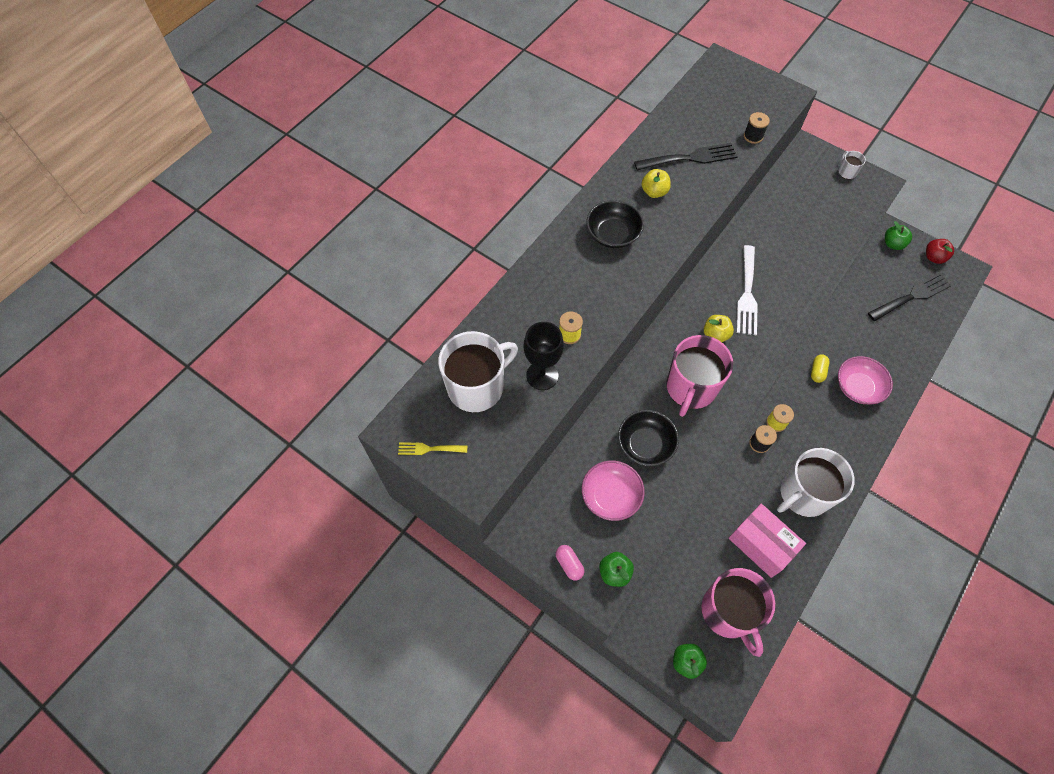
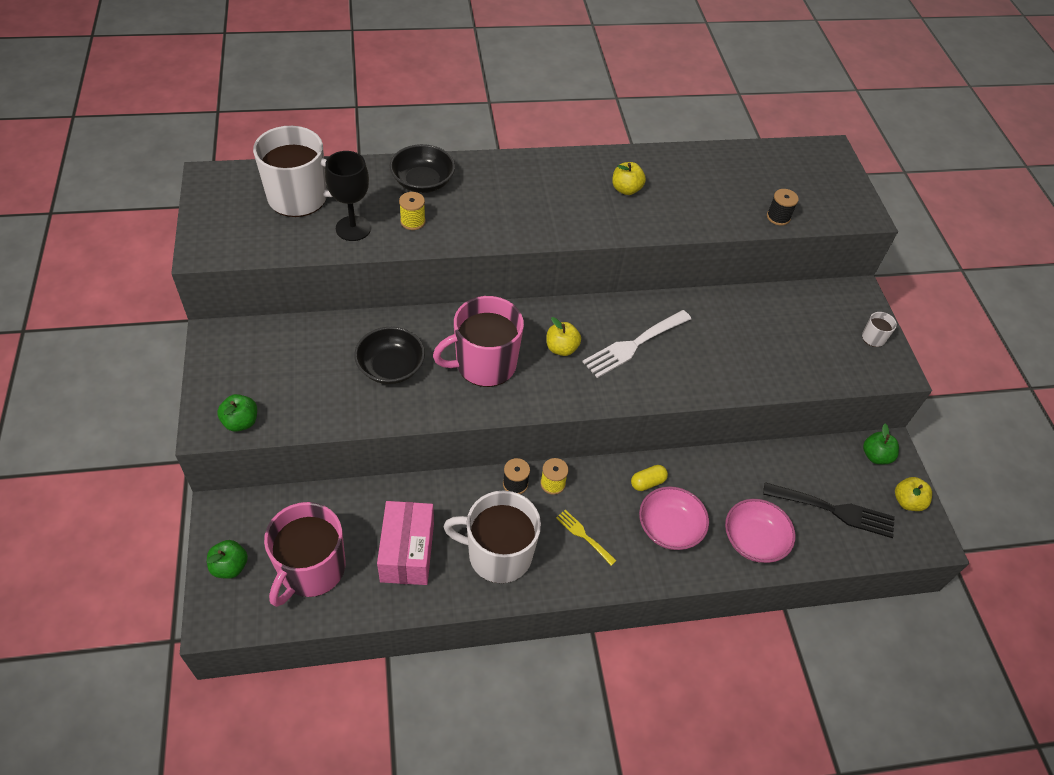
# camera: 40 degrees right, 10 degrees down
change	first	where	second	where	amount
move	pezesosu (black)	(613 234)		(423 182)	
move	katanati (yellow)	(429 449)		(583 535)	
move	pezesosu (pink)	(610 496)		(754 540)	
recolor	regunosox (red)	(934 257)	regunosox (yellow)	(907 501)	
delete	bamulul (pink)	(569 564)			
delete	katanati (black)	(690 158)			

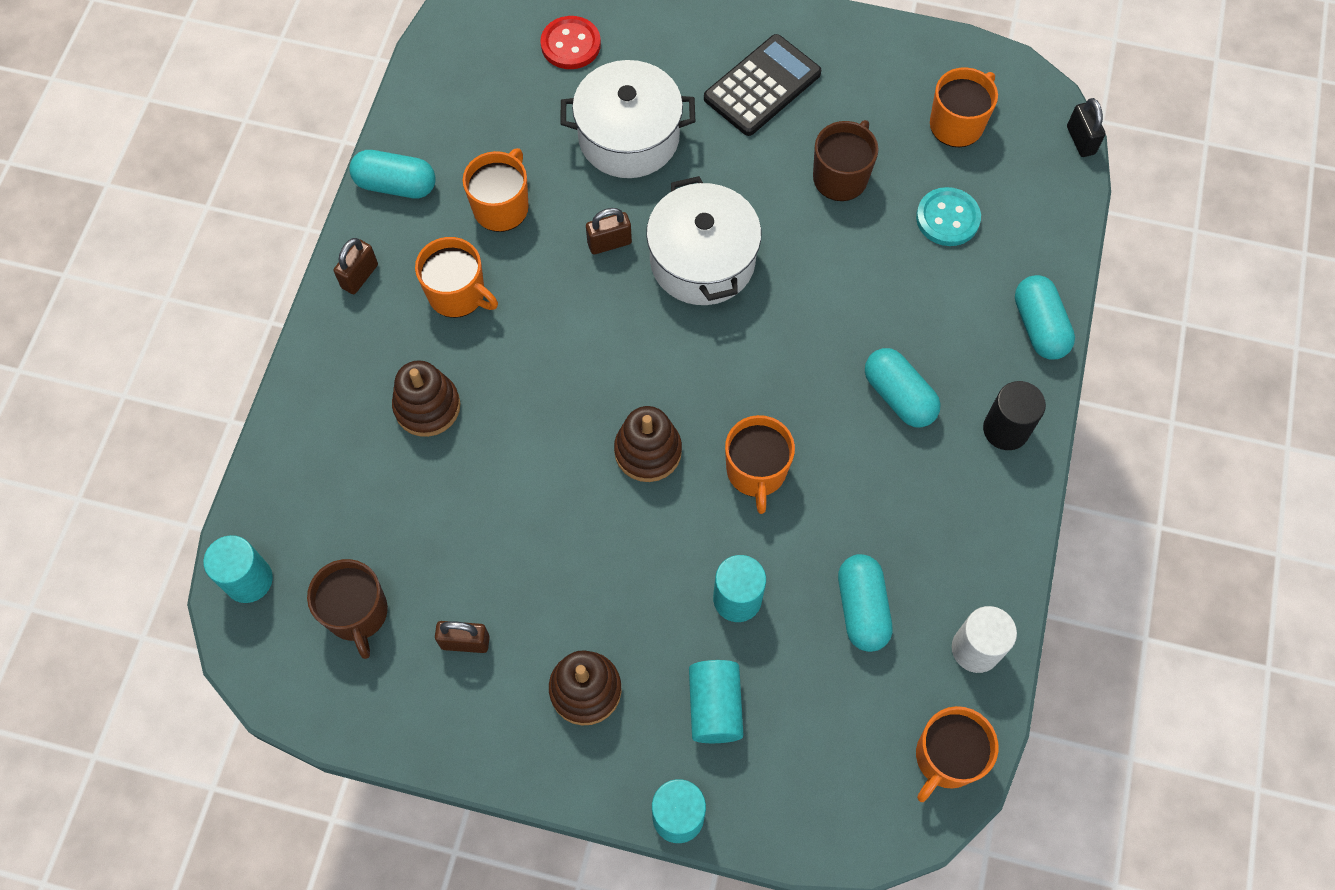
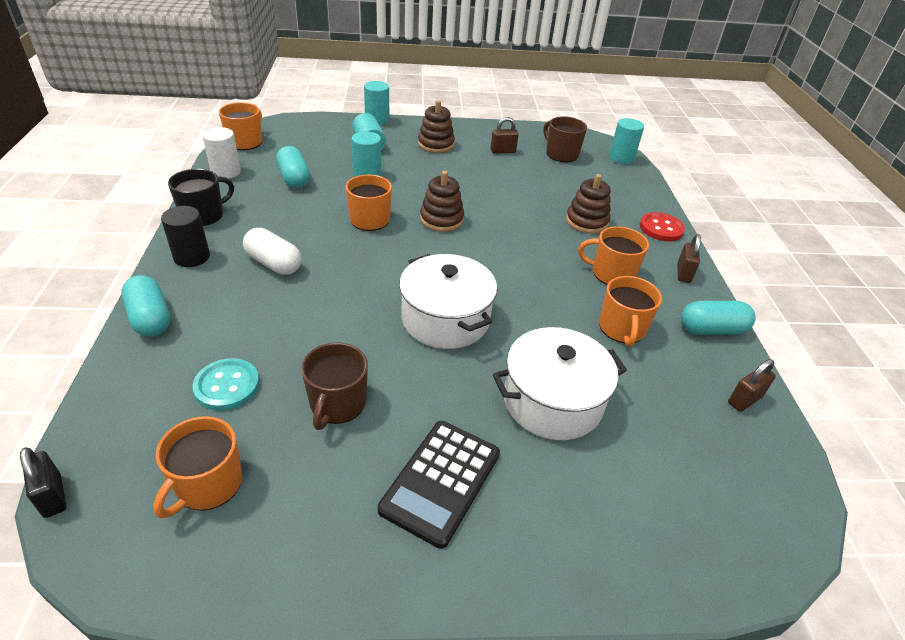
# camera: 160 degrees right, 25 degrees down
change	first	where	second	where	amount
insert			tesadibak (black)	(203 215)	
recolor	bamulul (turquoise)	(899 396)	bamulul (white)	(274 263)	
move	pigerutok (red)	(570 44)		(661 228)	
move	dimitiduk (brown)	(609 243)		(744 400)	

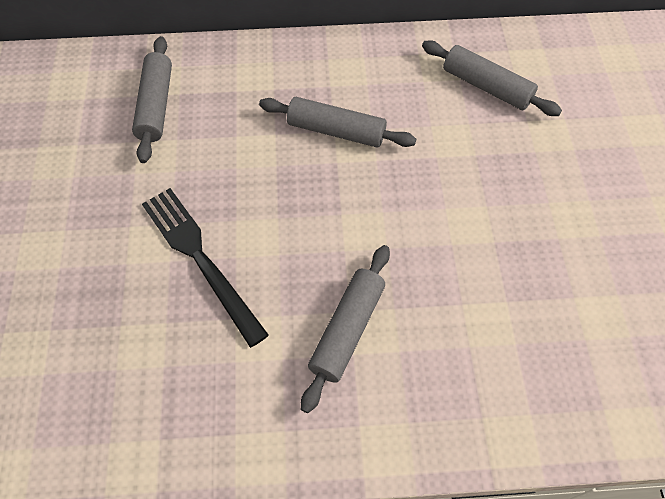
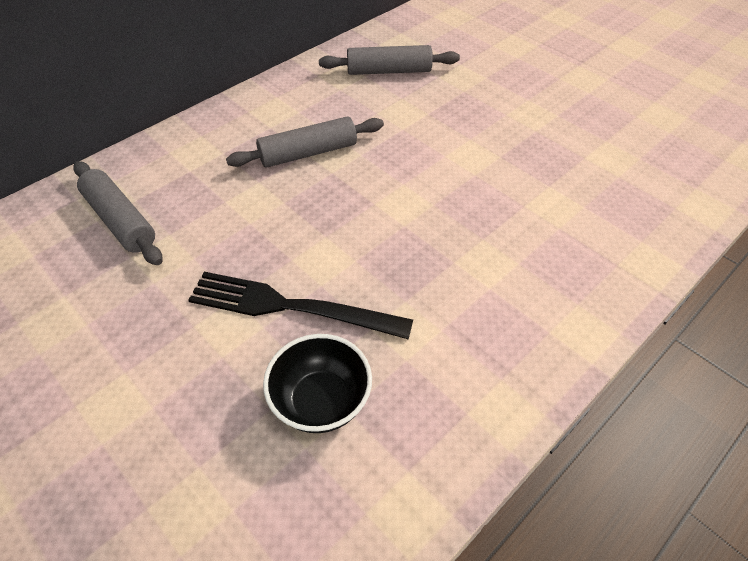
# camera: 40 degrees left, 10 degrees down
change	first	where	second	where	amount
insert			pezesosu (black)	(321 401)	
delete	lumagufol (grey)	(347 330)			

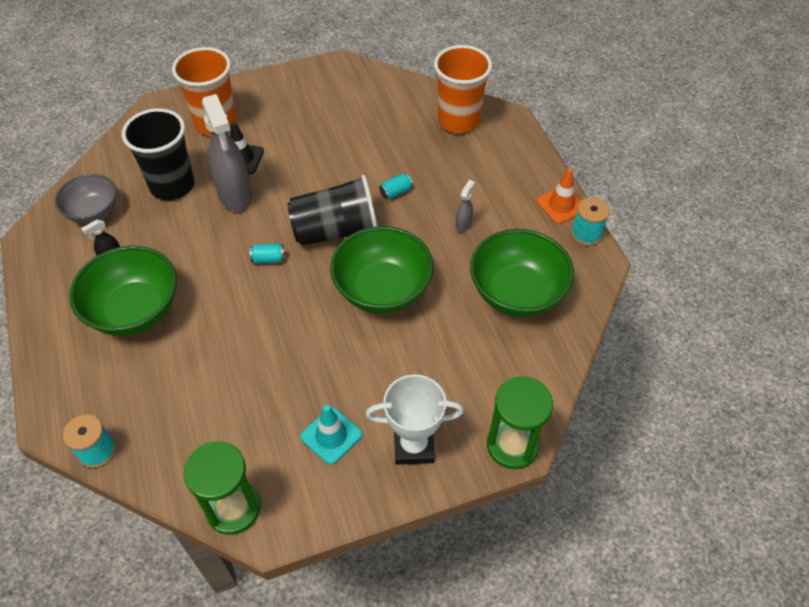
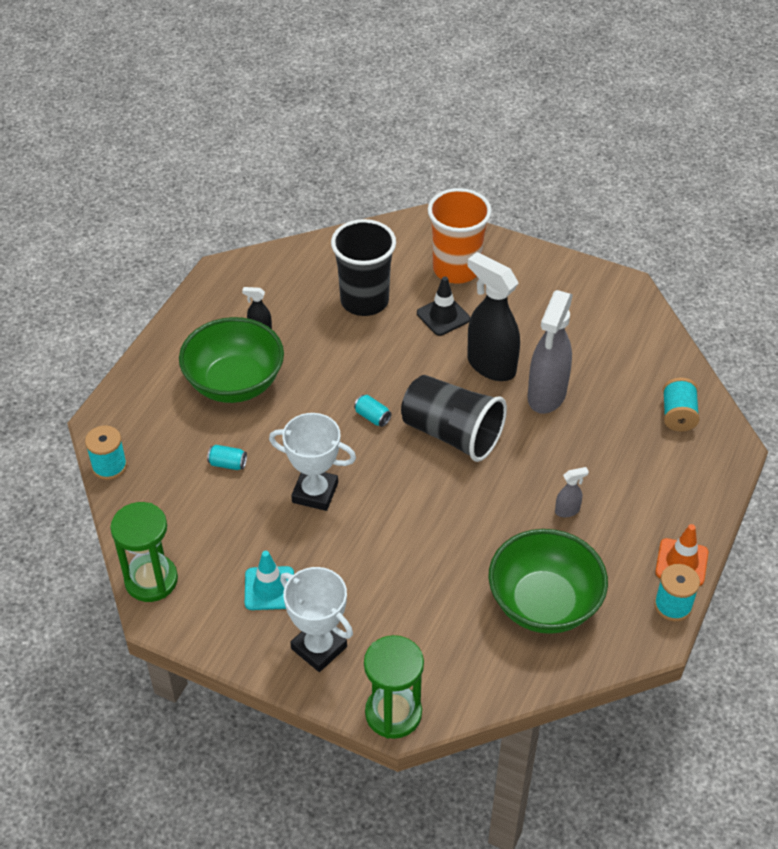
# camera: 45 degrees right, 5 degrees down
change	first	where	second	where	amount
move	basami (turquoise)	(396 192)		(228 464)	
insert			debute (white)	(315 492)	
insert			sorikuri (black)	(490 365)	
move	sorikuri (grey)	(235 196)		(546 395)	
replace	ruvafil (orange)	(458 120)	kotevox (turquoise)	(678 415)	
delete	pezesosu (grey)	(93 212)			
delete	pezesosu (green)	(382 290)			

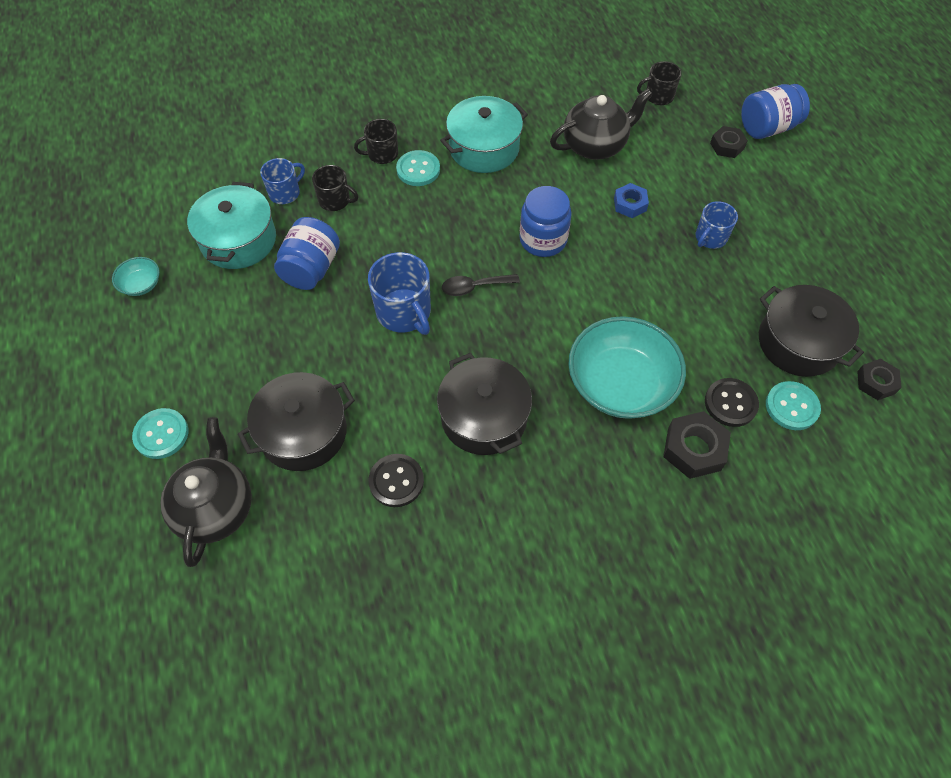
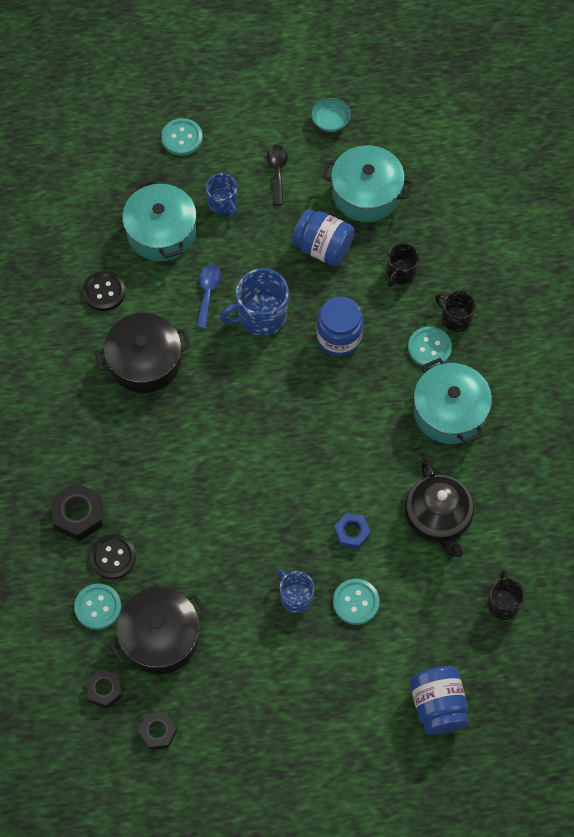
# camera: 100 degrees right, 5 degrees up
change	first	where	second	where	amount
recolor	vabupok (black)	(303 432)	vabupok (turquoise)	(161 232)	
move	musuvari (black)	(727 146)		(158 732)	
insert			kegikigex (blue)	(208 293)	
move	tesadibak (blue)	(285 193)		(223 203)	
move	kegikigex (black)	(474 287)		(277 172)	
move	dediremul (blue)	(543 240)		(339 337)	
insert			pigerutok (turquoise)	(356 602)	
rotate	tesadibak (black)	(382 154)		(455 318)	45 degrees counterclockwise
delete	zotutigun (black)	(216 507)			
delete	pezesosu (turquoise)	(620 384)			

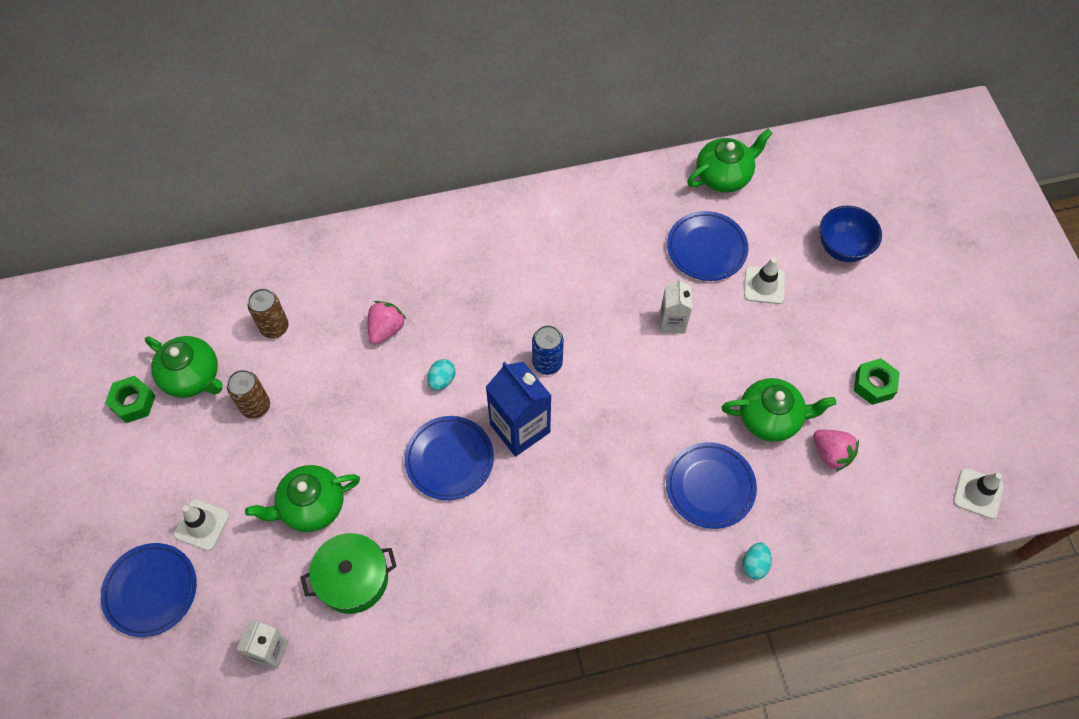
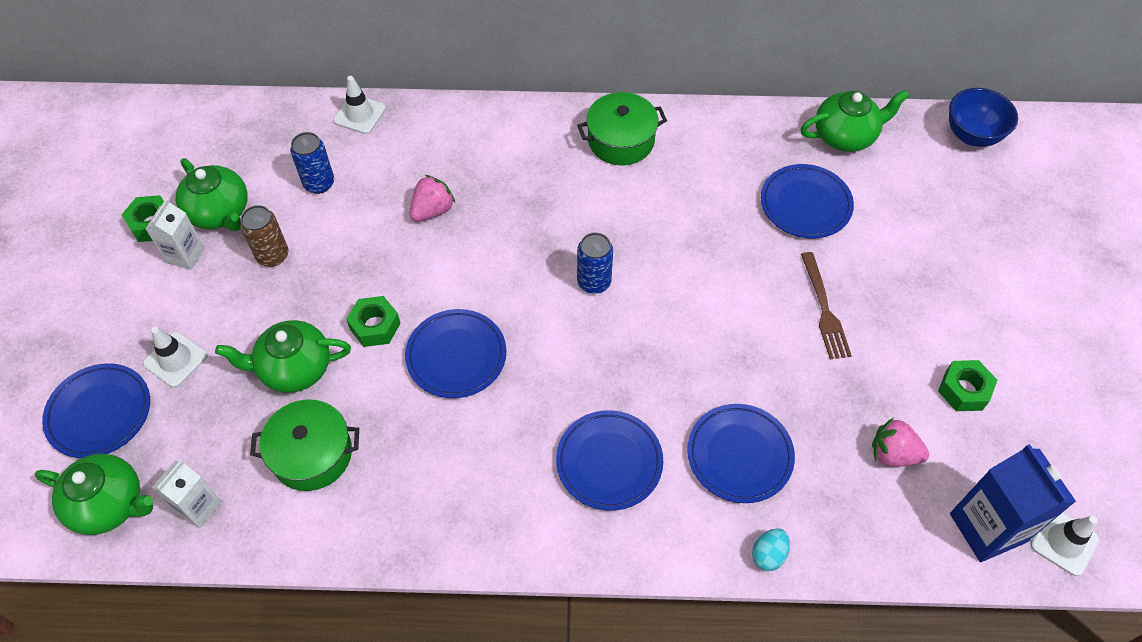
# camera: 15 degrees right, 5 degrees down
change	first	where	second	where	amount
move	zotutigun (green)	(770 418)		(110 504)	
move	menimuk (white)	(672 322)		(185 255)	
recolor	basami (brown)	(274 327)	basami (blue)	(319 183)	
move	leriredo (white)	(764 285)		(359 114)	
insert			musuvari (green)	(375 326)	
insert			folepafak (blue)	(609 462)	
insert			vabupok (green)	(621 140)	
insert			katanati (brown)	(824 310)	
rotate	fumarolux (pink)	(831 454)		(893 454)	135 degrees clockwise
move	pezesosu (blue)	(842 248)		(972 135)	
move	menimuk (blue)	(520 428)		(987 528)	
delete	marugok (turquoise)	(442 380)			

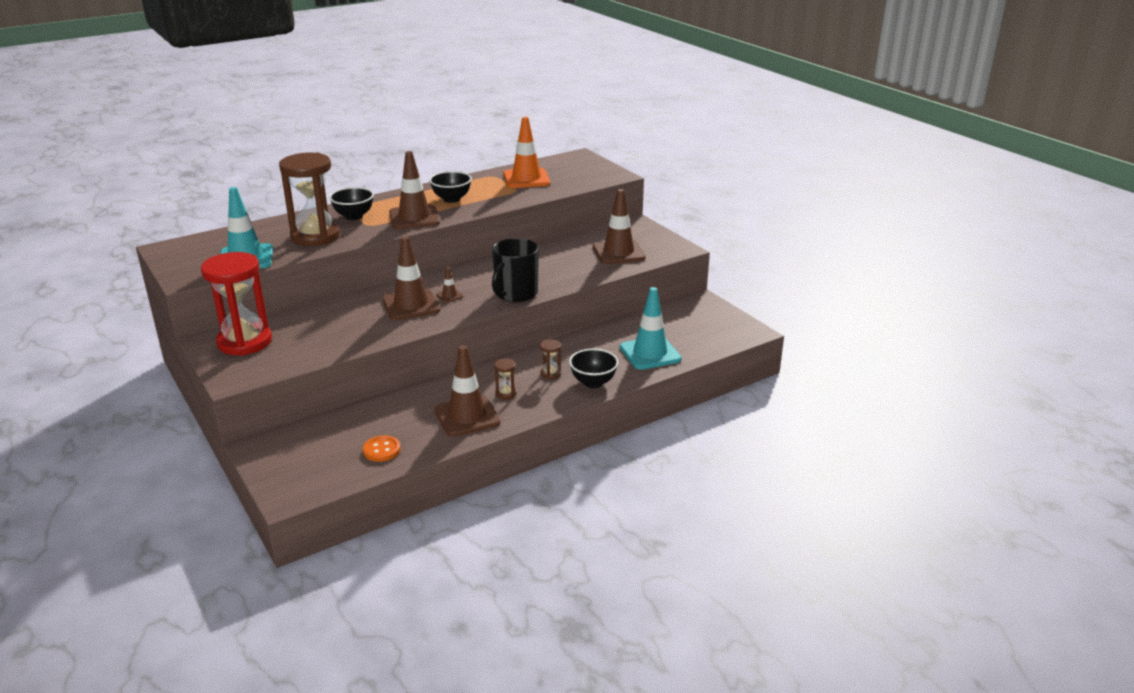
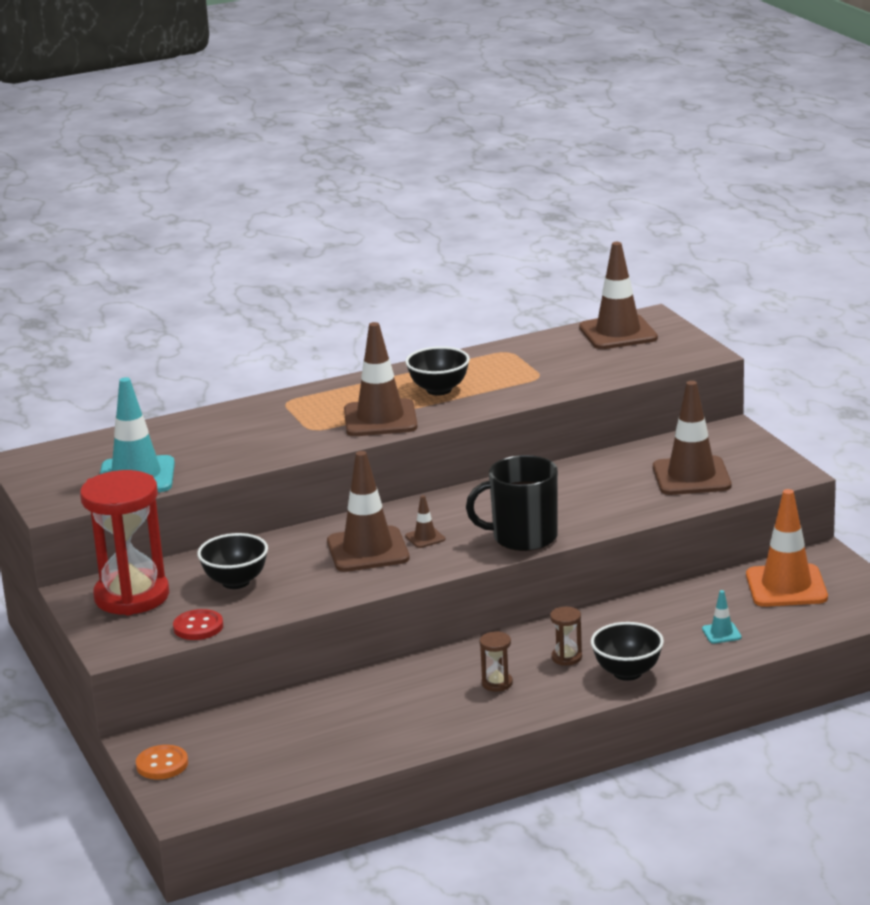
# camera: 10 degrees right, 5 degrees down
change	first	where	second	where	amount
move	pigerutok (orange)	(382 450)		(162 764)	
insert			pigerutok (red)	(198 627)	
move	pezesosu (black)	(354 216)		(235 582)	
rotate	tesadibak (black)	(515 293)		(523 537)	45 degrees clockwise
move	leriredo (brown)	(467 416)		(618 333)	
resize	leriredo (turquoise)	(650 353)		(721 633)	x0.44
move	leriredo (orange)	(526 179)		(786 586)	
delete	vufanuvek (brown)	(315 236)			

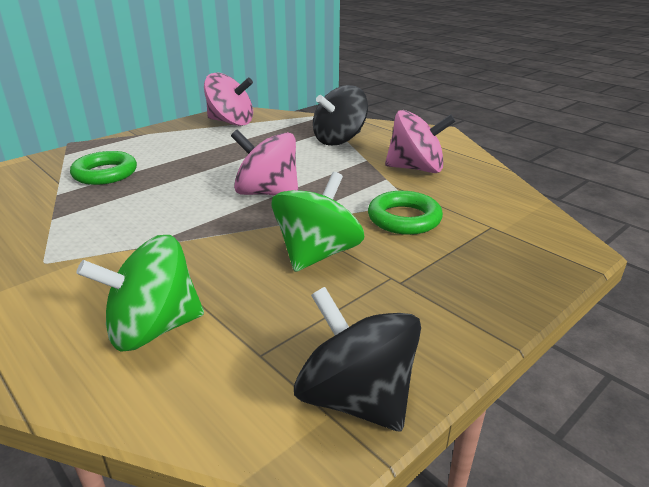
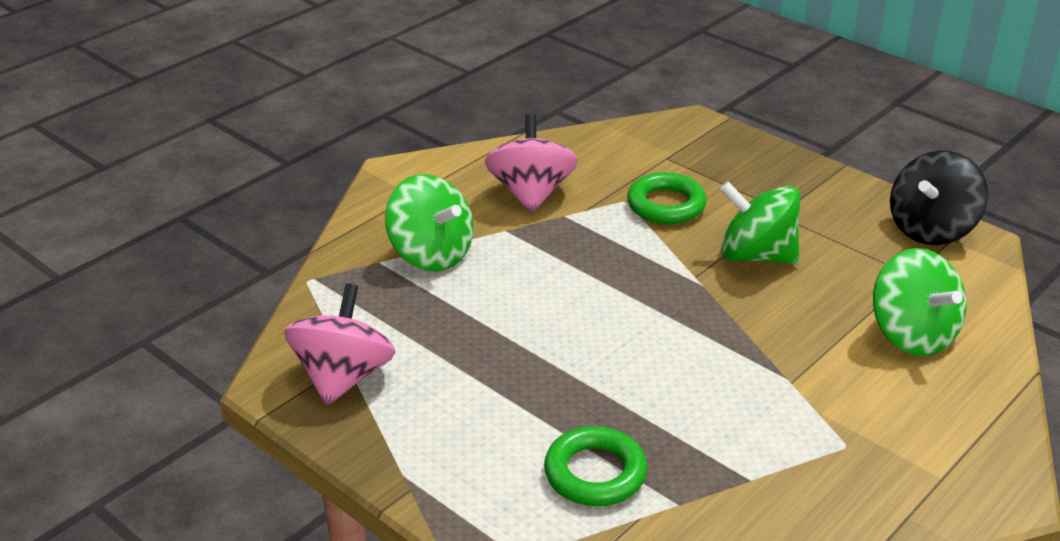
# camera: 95 degrees left, 5 degrees up
change	first	where	second	where	amount
recolor	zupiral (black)	(339 140)	zupiral (green)	(431 254)	
delete	zupiral (pink)	(267 193)			

